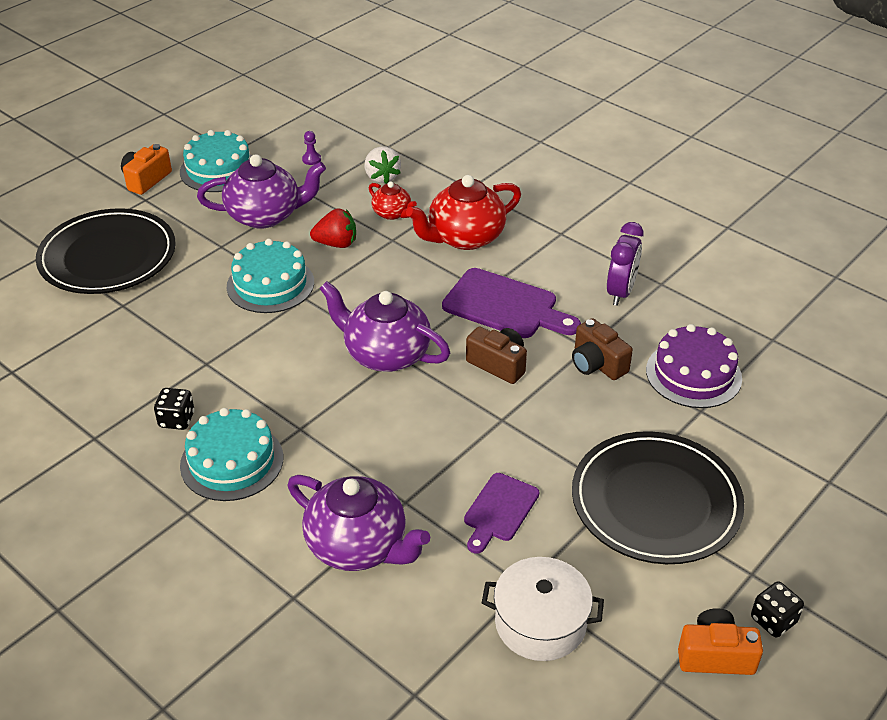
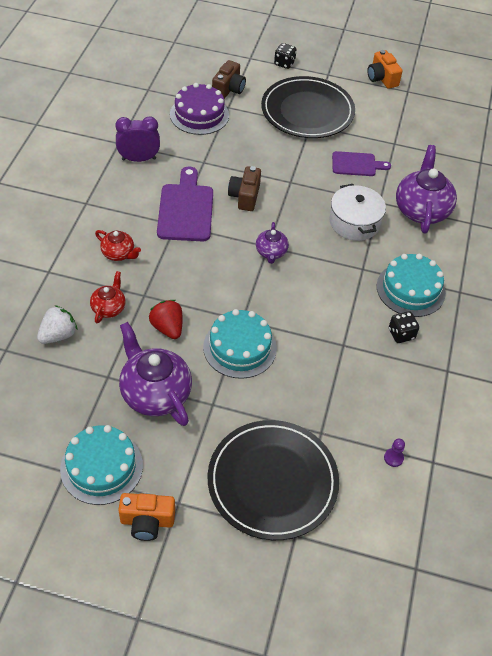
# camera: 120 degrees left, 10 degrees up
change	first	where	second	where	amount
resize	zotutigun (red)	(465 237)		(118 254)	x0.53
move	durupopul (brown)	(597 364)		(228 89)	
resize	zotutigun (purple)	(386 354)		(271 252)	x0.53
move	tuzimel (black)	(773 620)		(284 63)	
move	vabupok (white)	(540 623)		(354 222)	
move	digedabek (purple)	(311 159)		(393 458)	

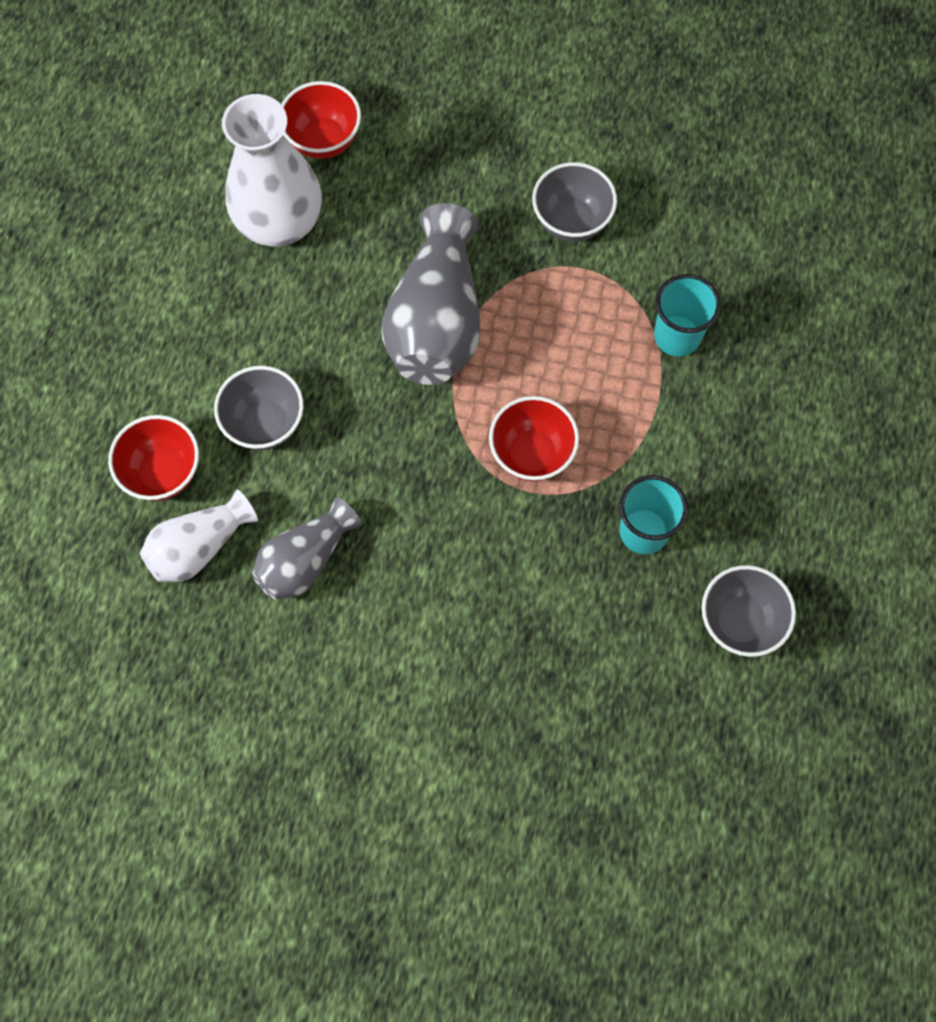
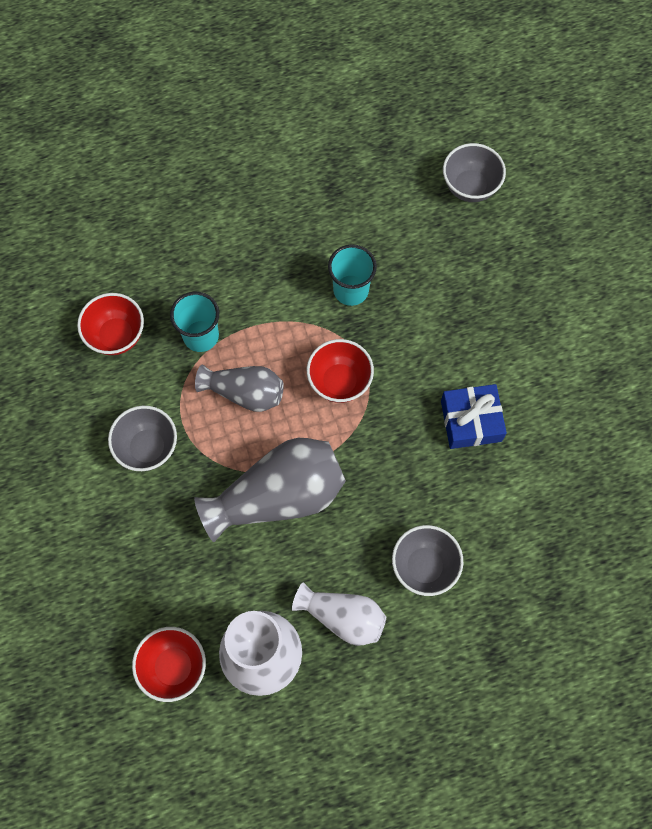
# camera: 120 degrees left, 0 degrees up
change	first	where	second	where	amount
move	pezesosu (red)	(163 472)		(116 336)	
move	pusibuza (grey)	(305 560)		(245 393)	
move	pusibuza (white)	(199 547)		(343 617)	
insert			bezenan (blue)	(471 421)	
move	pezesosu (grey)	(739 622)		(470 187)	

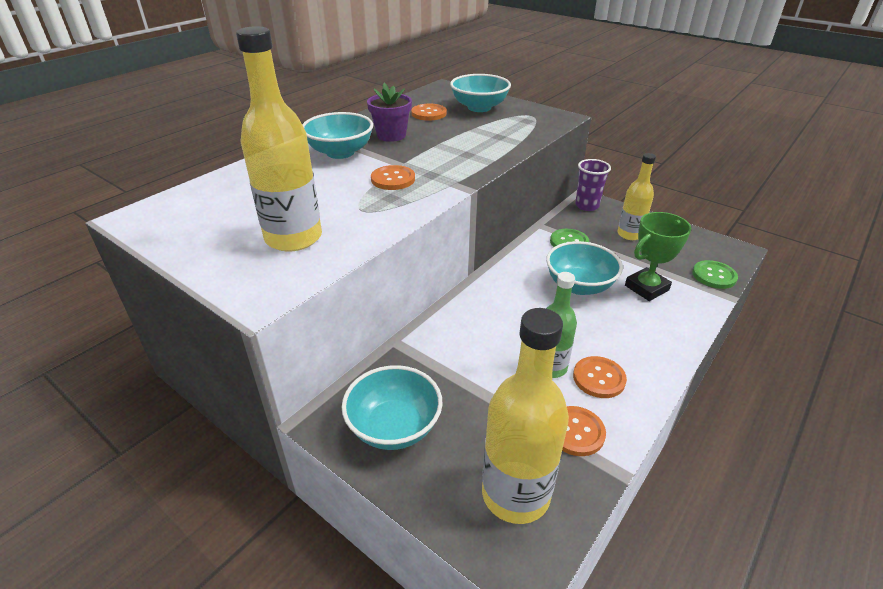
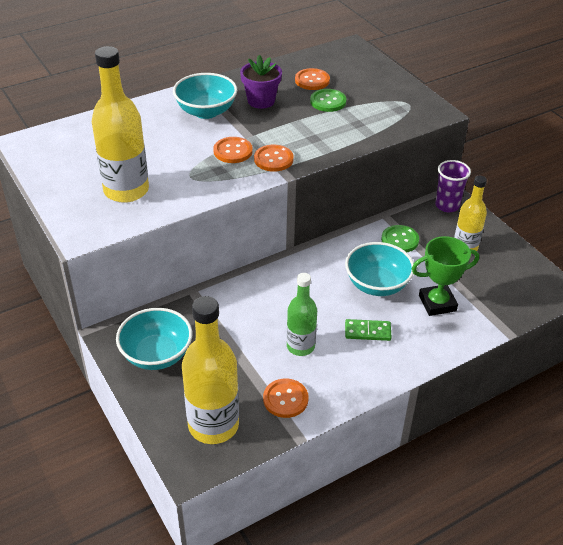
# camera: 20 degrees right, 5 degrees up
change	first	where	second	where	amount
move	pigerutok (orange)	(599 378)		(273 159)	
move	pigerutok (green)	(714 276)		(328 101)	
insert			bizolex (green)	(367 332)	
delete	pezesosu (turquoise)	(479 107)			

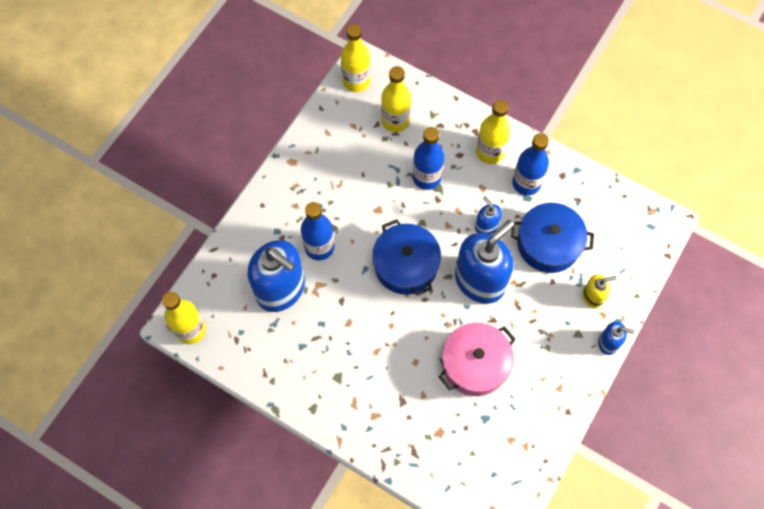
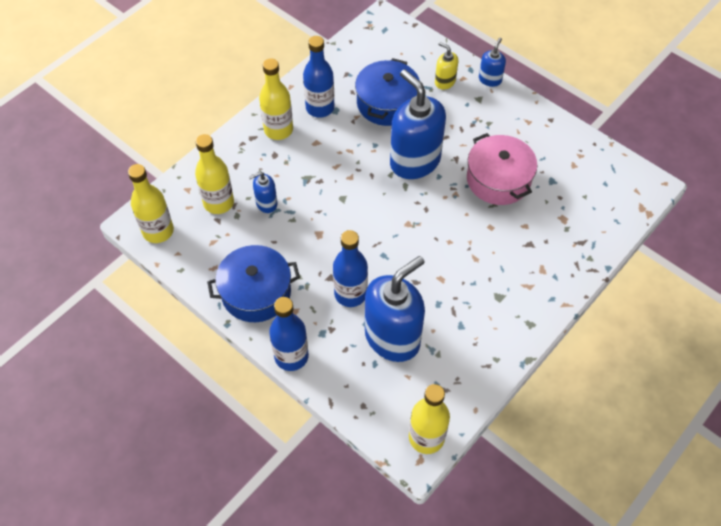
# camera: 80 degrees left, 10 degrees down
change	first	where	second	where	amount
move	vabupok (blue)	(406 265)		(256 292)	
move	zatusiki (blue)	(486 226)		(266 203)	
move	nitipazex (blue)	(426 177)		(291 356)	
rotate	zatusiki (yellow)	(592 296)		(445 82)	45 degrees counterclockwise

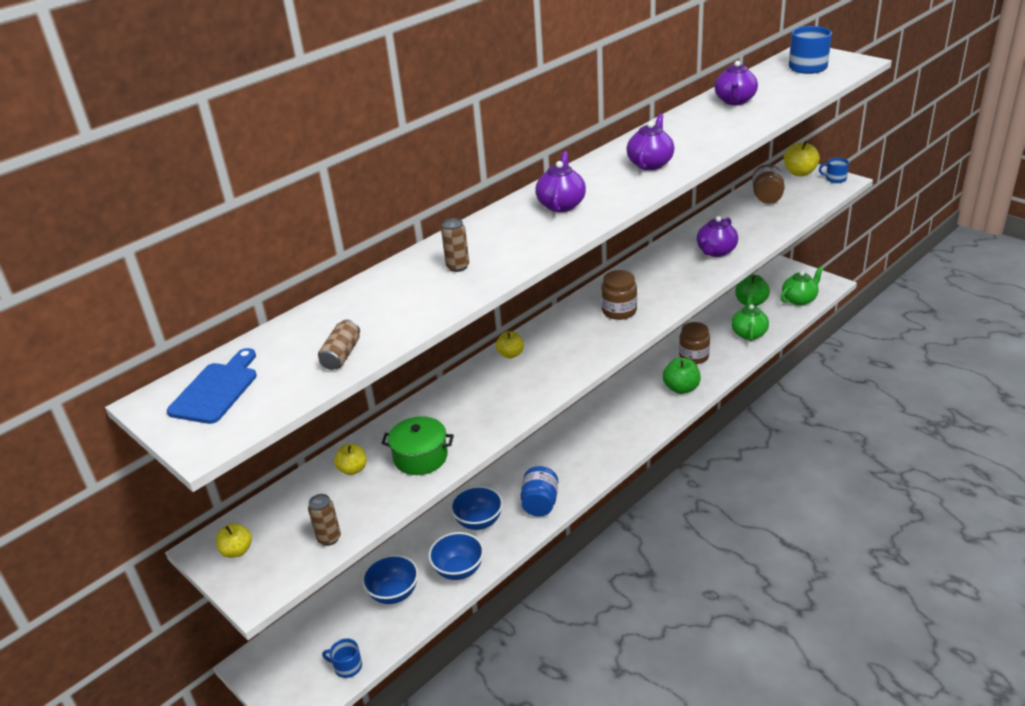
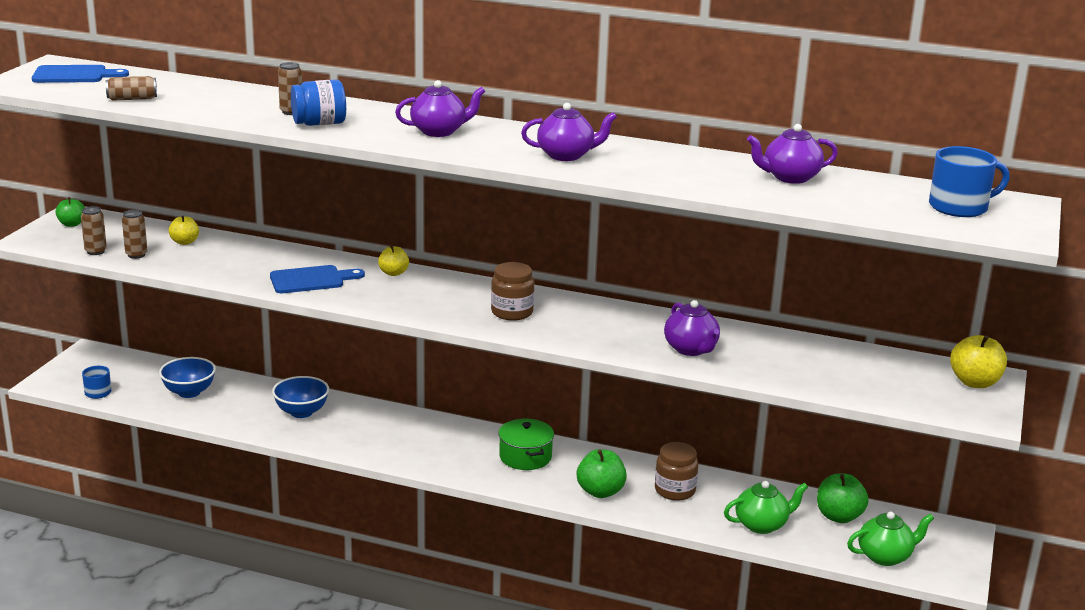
# camera: 60 degrees right, 10 degrees down
change	first	where	second	where	amount
recolor	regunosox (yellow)	(237 551)	regunosox (green)	(72 224)	
insert			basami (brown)	(136 255)	
insert			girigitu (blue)	(311 280)	
move	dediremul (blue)	(540 503)		(319 123)	
move	vabupok (green)	(420 457)		(525 457)	
rotate	zotutigun (purple)	(716 252)		(691 349)	120 degrees counterclockwise
rotate	zotutigun (green)	(799 299)		(885 556)	45 degrees counterclockwise
delete	pezesosu (blue)	(458 570)			
delete	dediremul (brown)	(767 197)			
delete	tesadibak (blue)	(835 179)			

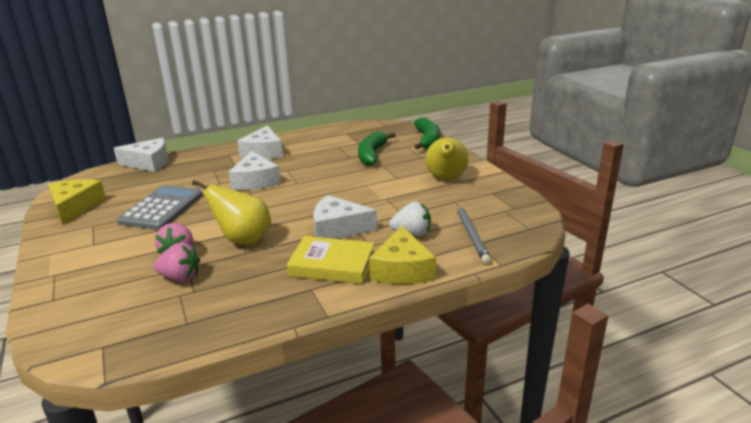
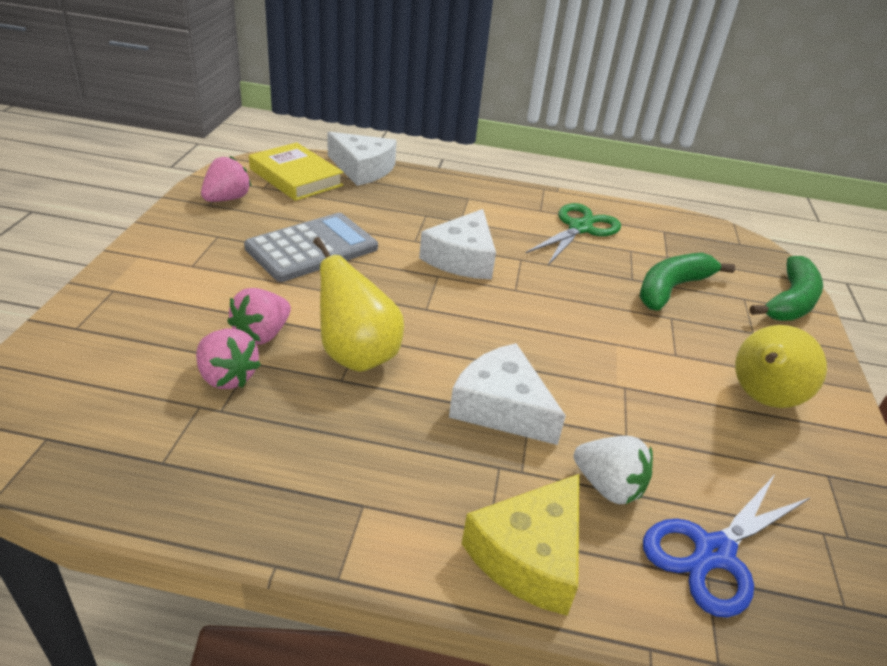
# camera: 30 degrees right, 10 degrees up
change	first	where	second	where	amount
replace	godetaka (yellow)	(75 207)	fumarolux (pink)	(227 199)	
move	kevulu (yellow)	(332 265)		(296 177)	
insert			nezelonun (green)	(580 228)	
replace	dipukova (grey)	(471 235)	nezelonun (blue)	(713 553)	
delete	godetaka (white)	(263 152)			

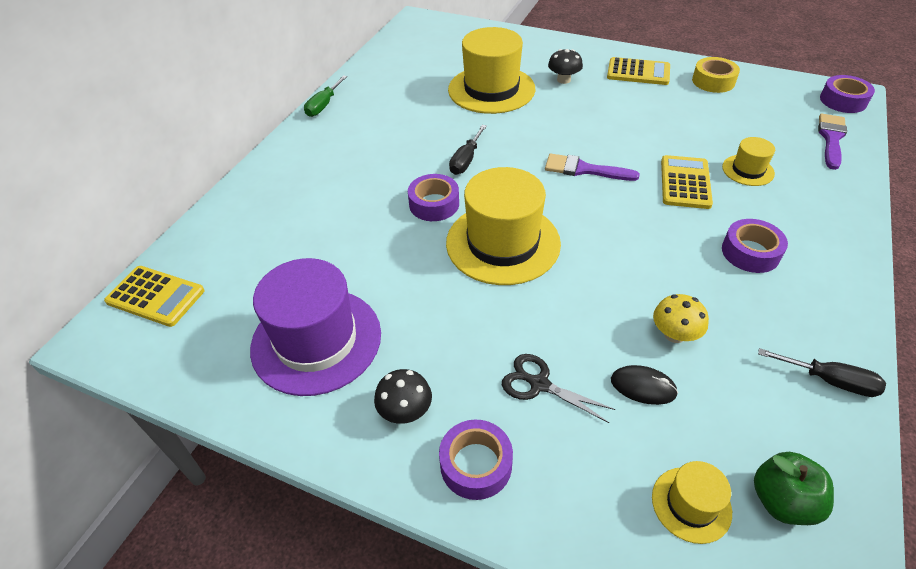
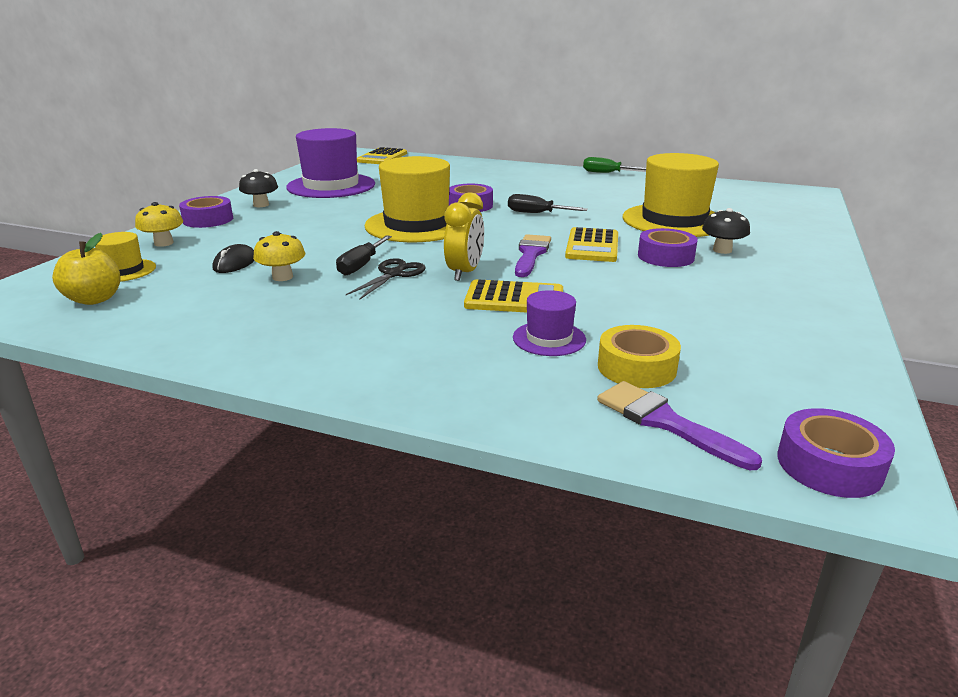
# camera: 85 degrees right, 20 degrees down
change	first	where	second	where	amount
recolor	regunosox (green)	(782 501)	regunosox (yellow)	(94 299)	
insert			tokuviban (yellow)	(164 243)	
move	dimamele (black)	(830 381)		(361 265)	
move	nezelonun (black)	(539 384)		(394 274)	
insert			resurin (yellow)	(464 272)	
recolor	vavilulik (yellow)	(748 170)	vavilulik (purple)	(549 338)	
move	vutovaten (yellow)	(638 72)		(592 246)	
rotate	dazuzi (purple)	(831 138)		(665 422)	150 degrees counterclockwise
move	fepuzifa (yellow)	(713 81)		(636 367)	
move	fepuzifa (purple)	(750 252)		(665 256)	

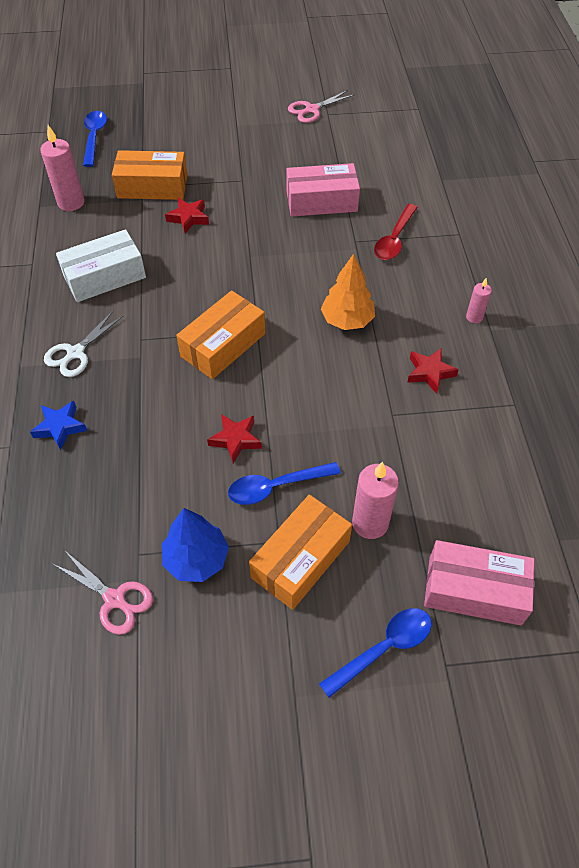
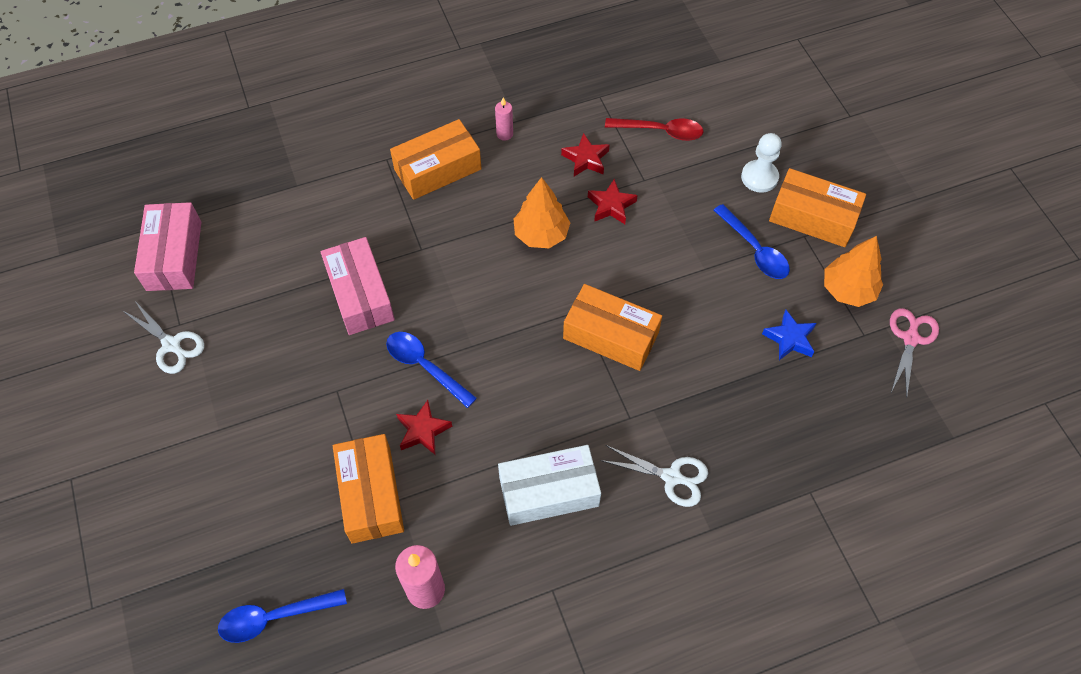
# camera: 105 degrees left, 5 degrees up
change	first	where	second	where	amount
recolor	nezelonun (pink)	(312 110)	nezelonun (white)	(171 345)	
move	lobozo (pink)	(474 590)		(174 256)	
move	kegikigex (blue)	(383 648)		(425 366)	
insert			lobozo (orange)	(437 169)	
rotate	lobozo (white)	(104 276)		(549 492)	60 degrees counterclockwise
move	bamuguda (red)	(235 439)		(611 206)	
move	kegikigex (red)	(394 239)		(660 131)	
replace	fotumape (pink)	(370 523)	digedabek (white)	(759 177)	
move	bamuguda (blue)	(60 427)		(789 338)	
recolor	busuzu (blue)	(196 559)	busuzu (orange)	(848 290)	

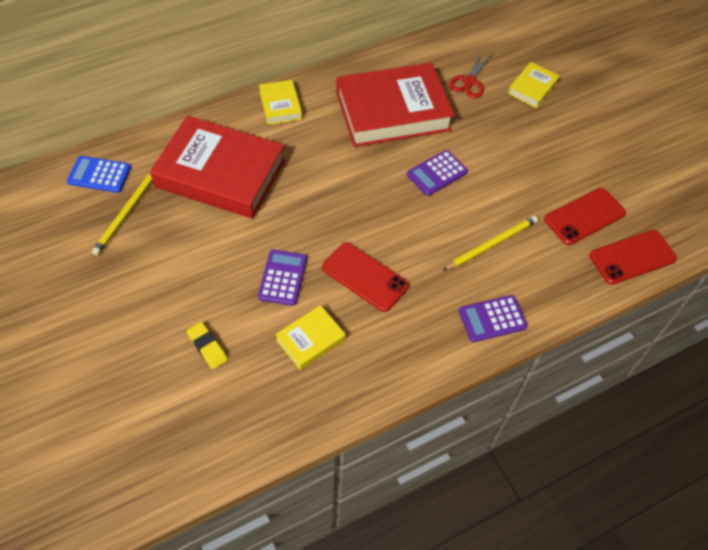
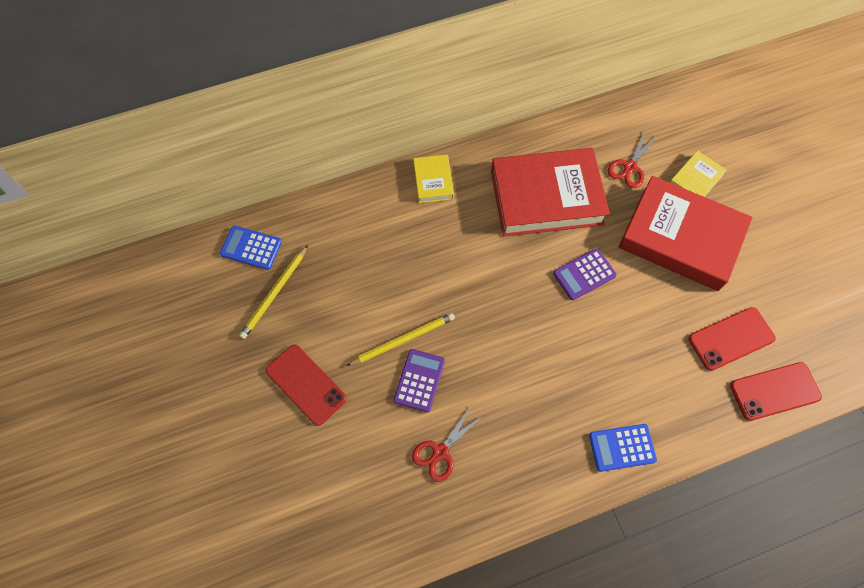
# camera: 10 degrees right, 10 degrees up
change	first	where	second	where	amount
move	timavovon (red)	(365 277)		(306 384)	
move	dipukova (yellow)	(492 244)		(403 340)	
replace	kevulu (yellow)	(310 340)	nezelonun (red)	(440 452)	
recolor	vutovaten (purple)	(492 319)	vutovaten (blue)	(622 447)	
move	kevulu (red)	(220 173)		(680 237)	
delete	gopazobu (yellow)	(207 347)			

